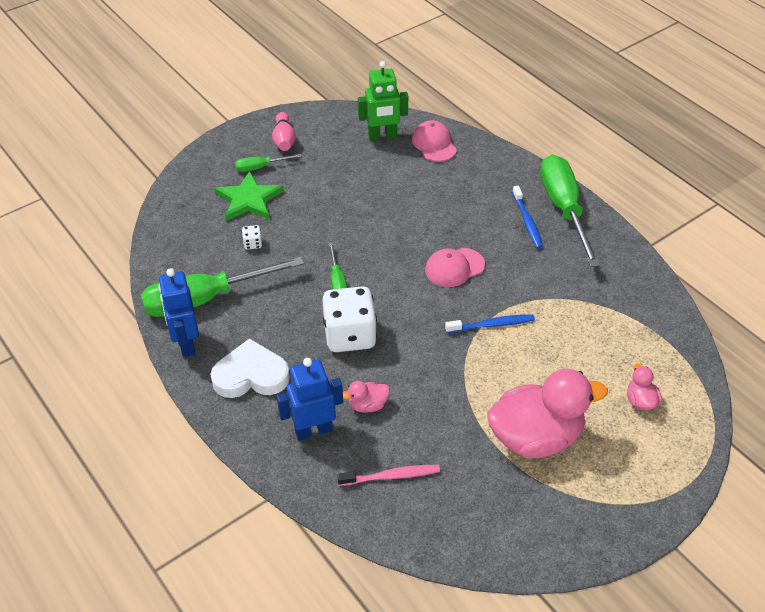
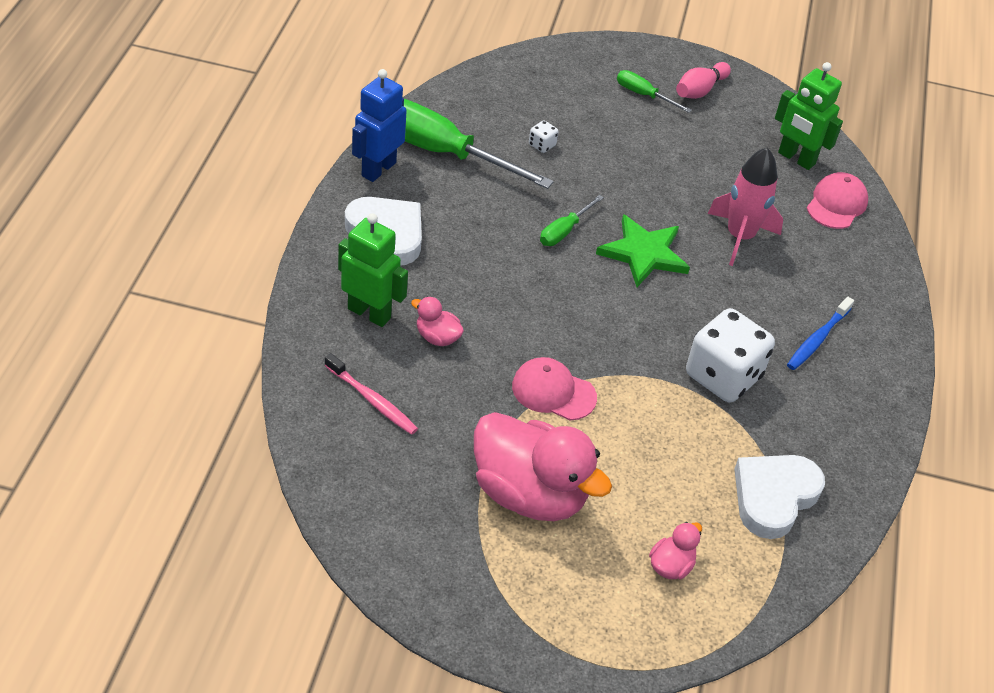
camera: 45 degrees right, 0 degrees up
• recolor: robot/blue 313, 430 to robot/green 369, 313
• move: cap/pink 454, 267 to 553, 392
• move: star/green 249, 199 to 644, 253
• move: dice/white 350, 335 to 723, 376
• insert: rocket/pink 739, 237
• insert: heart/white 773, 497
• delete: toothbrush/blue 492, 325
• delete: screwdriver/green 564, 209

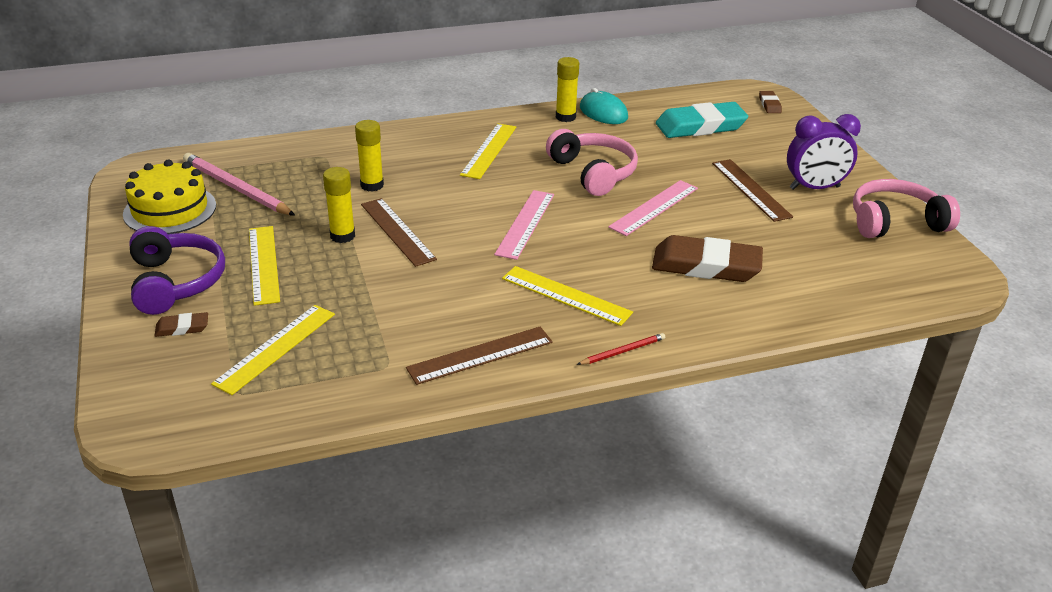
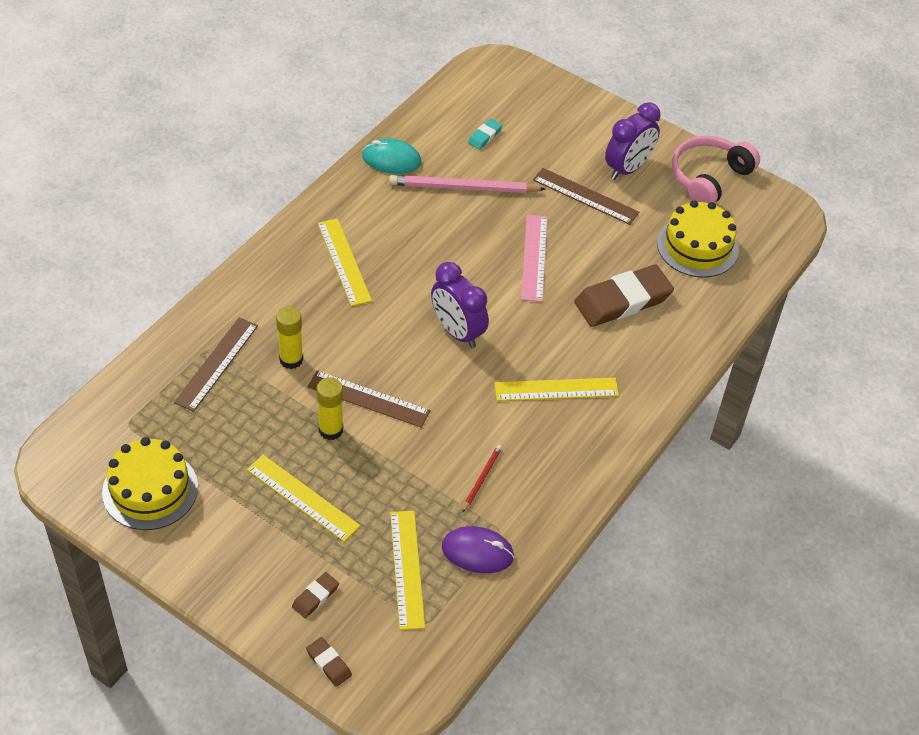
camera: 40 degrees left, 15 degrees up
• move: ruler/brown 480, 355 to 217, 364
• move: eraser/brown 769, 105 to 328, 663
• move: pencil/pink 236, 188 to 464, 188
• replace: ruler/pink 525, 224 to clock/purple 457, 332
• insert: mouse/purple 477, 552
• move: pencil/red 622, 351 to 481, 479
• resize: eraser/turquoise 700, 126 = 484, 136 x0.45
• insert: cake/yellow 697, 246
• delete: headphones/purple 176, 282
• delete: headphones/pink 593, 173
• delete: glue stick/yellow 565, 117

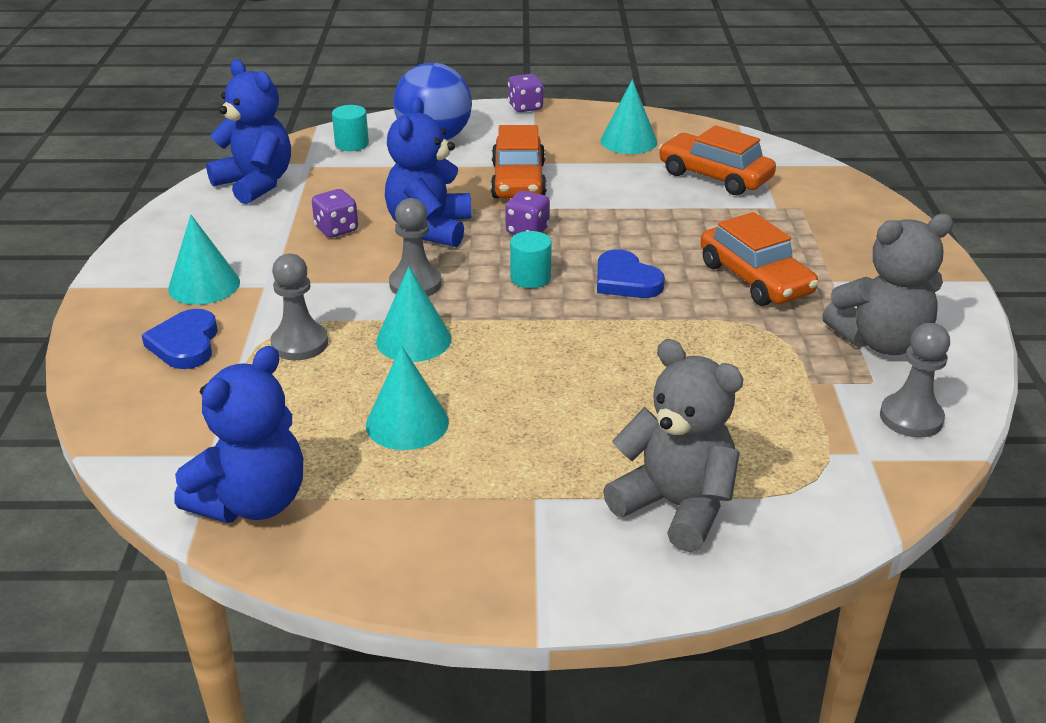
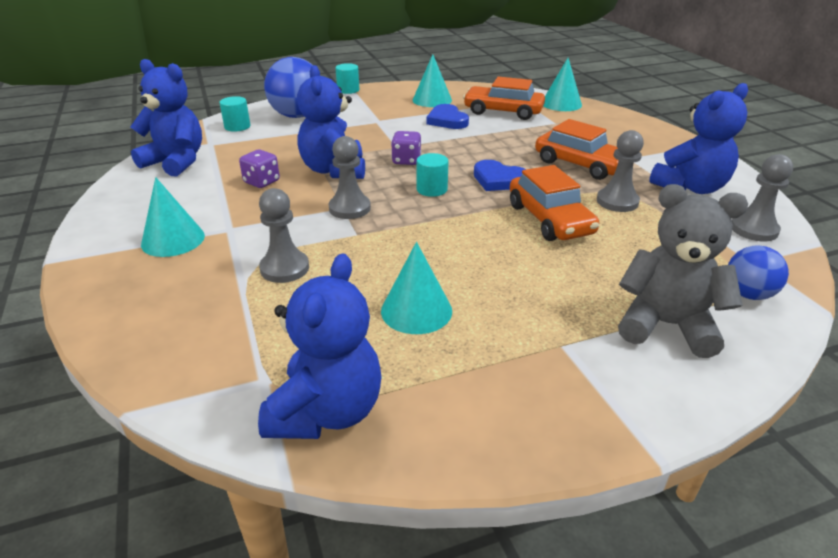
camera: 20 degrees left, 0 degrees up
• replace: dice/purple 525, 107 to cylinder/turquoise 348, 90
• move: heart/blue 185, 344 to 447, 120
• move: car/orange 518, 181 to 549, 219
• move: cone/turquoise 413, 340 to 561, 104
• insert: pawn/grey 617, 201
• recolor: teddy bear/grey 881, 342 to teddy bear/blue 690, 187
• insert: ball/blue 748, 294

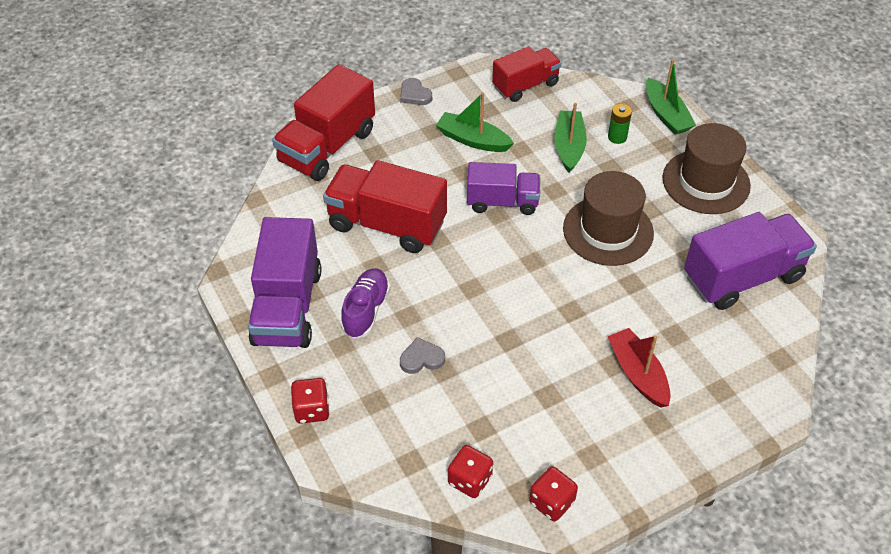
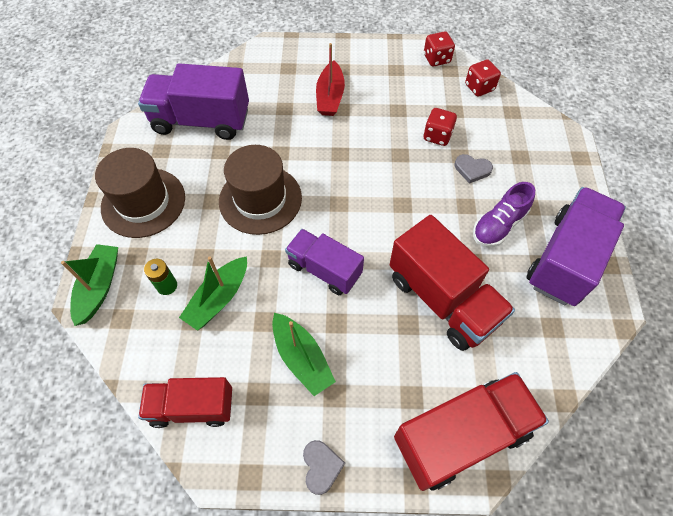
camera: 150 degrees left, 10 degrees up
• move: dice/red 312, 410 to 437, 136

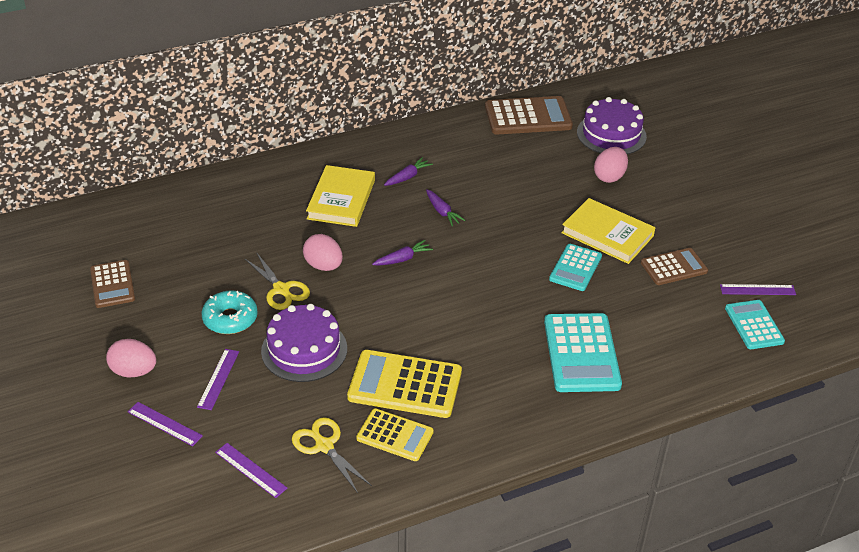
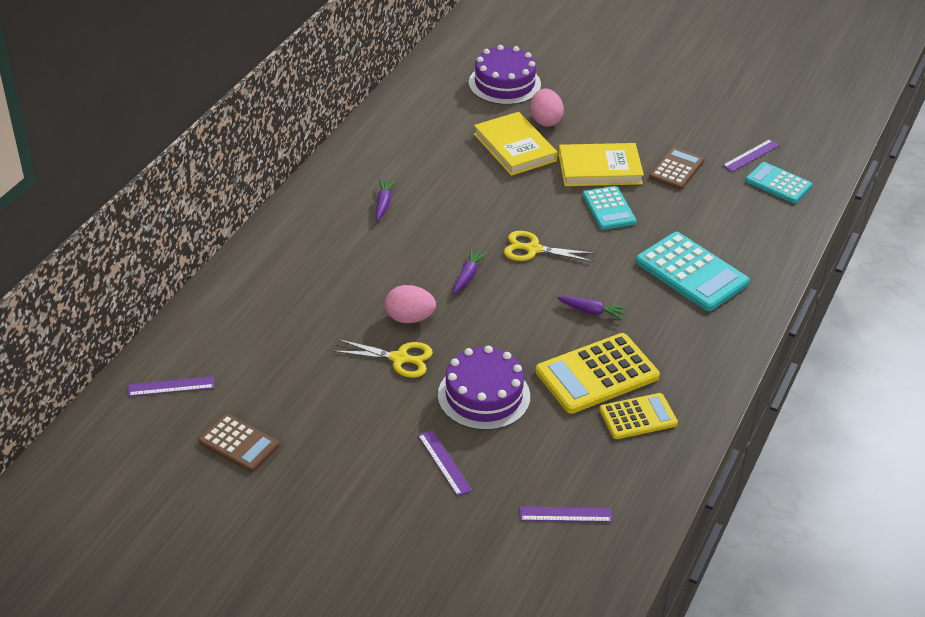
camera: 40 degrees left, 0 degrees up
• move: ruler/purple 164, 424 to 171, 386
• move: book/yellow 341, 199 to 515, 147
• move: scissors/yellow 324, 446 to 533, 249
• move: carrot/purple 442, 212 to 591, 311
• delete: egg/pink 134, 371
• delete: donut/turquoise 230, 319
• delete: calculator/brown 528, 117

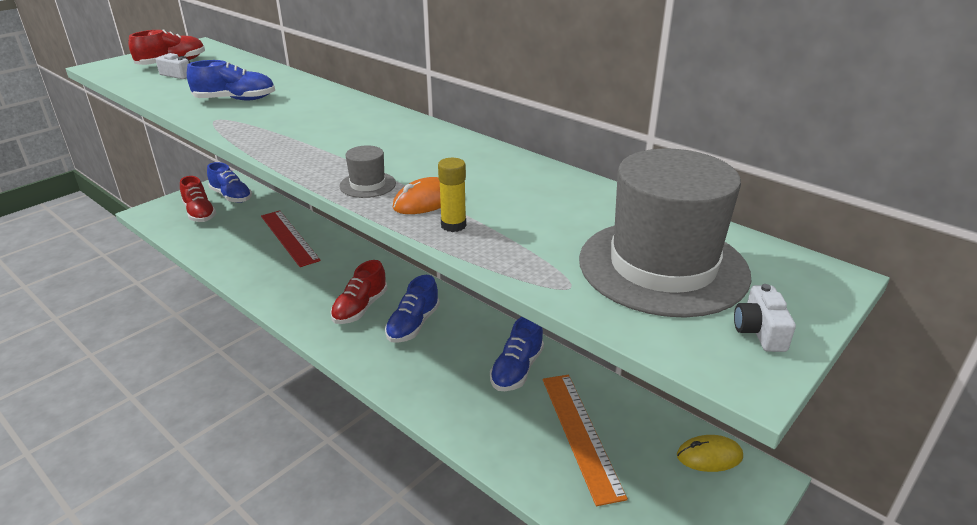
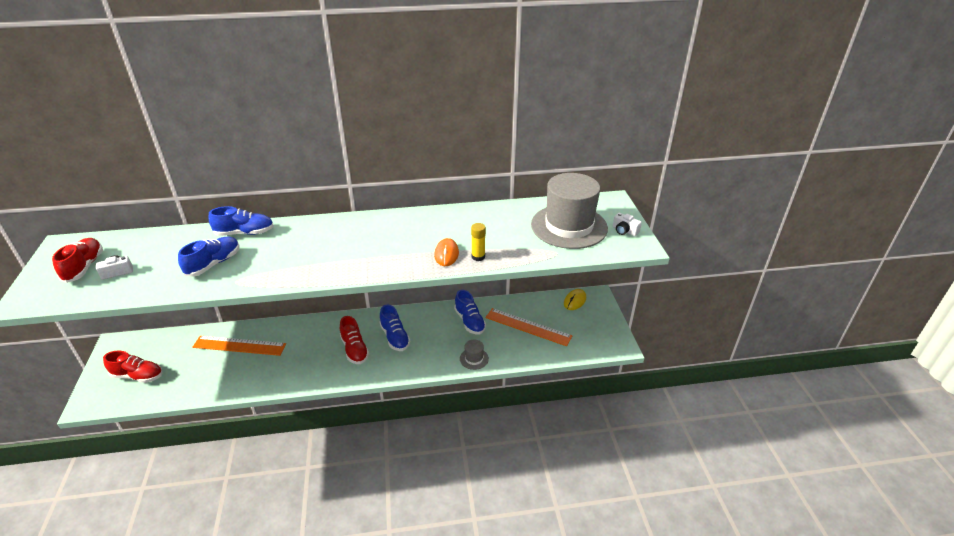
camera: 50 degrees left, 5 degrees up
• recolor: ruler/red 289, 237 to ruler/orange 239, 346
• move: shoe/blue 231, 196 to 245, 233
• move: hat/grey 367, 185 to 474, 358

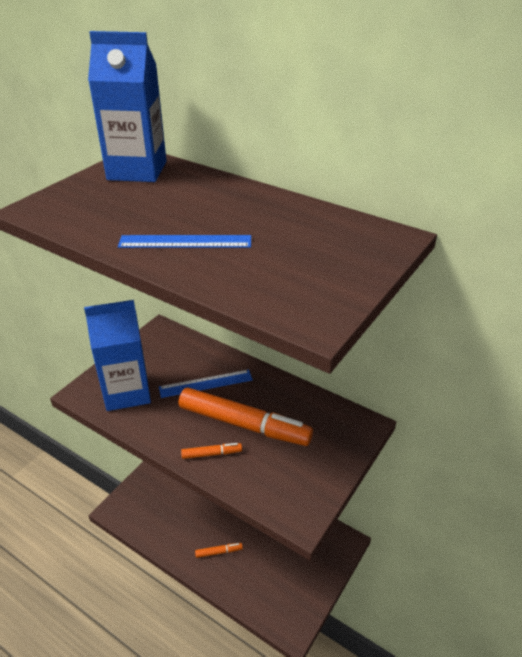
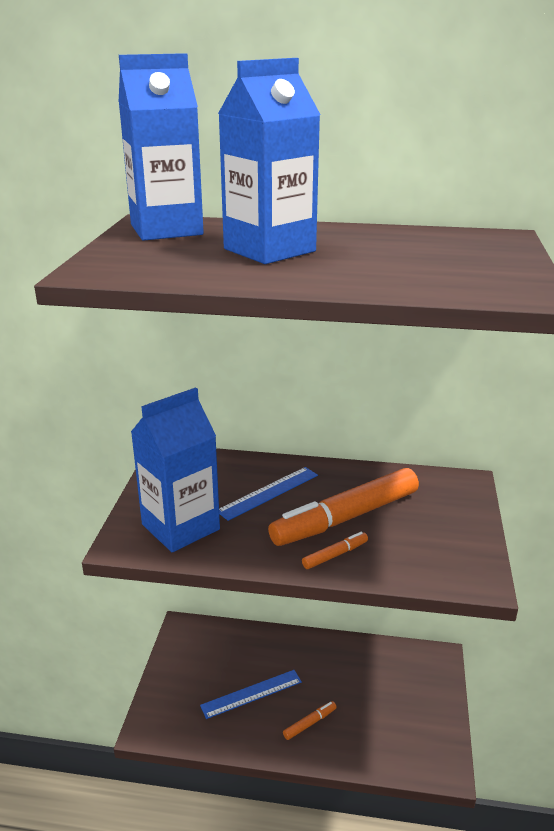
camera: 25 degrees left, 10 degrees down
• move: ruler/blue 185, 242 to 251, 693
• insert: carton/blue 269, 250
• rotate: marker/orange 244, 424 = 345, 517 150 degrees clockwise

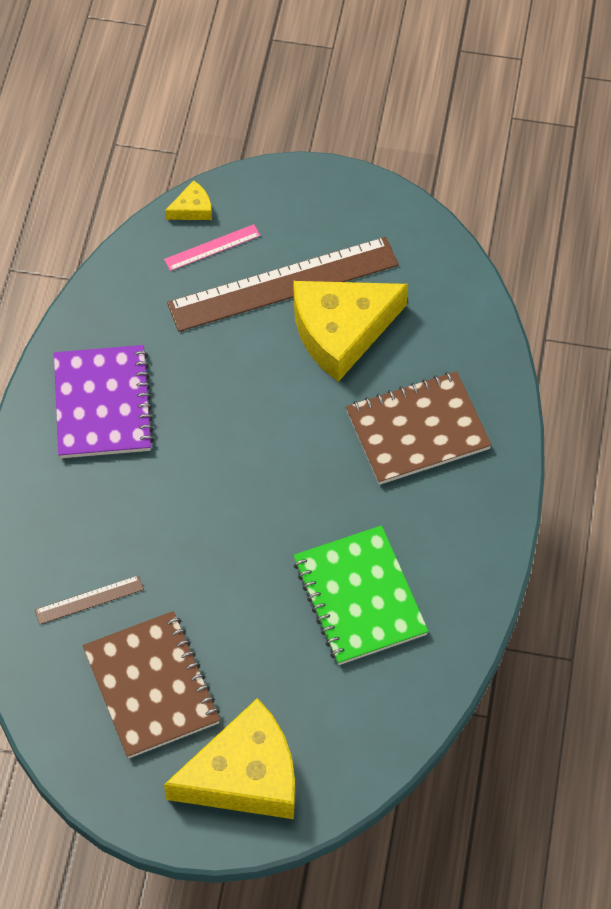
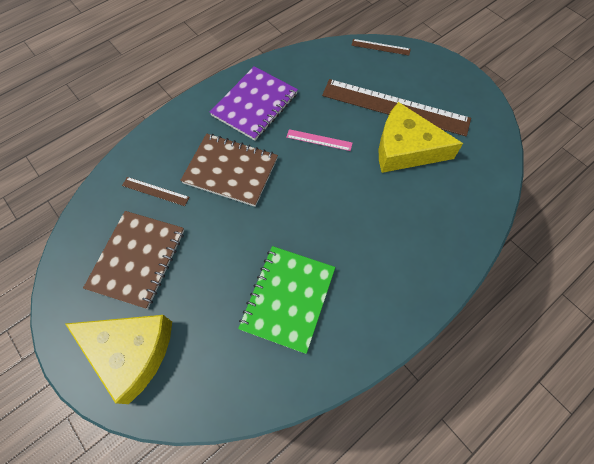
camera: 40 degrees right, 5 degrees up
• move: notebook/brown 417, 430 to 230, 171
• move: ruler/pink 212, 247 to 319, 140
• replace: cheese/yellow 192, 208 to ruler/brown 380, 47

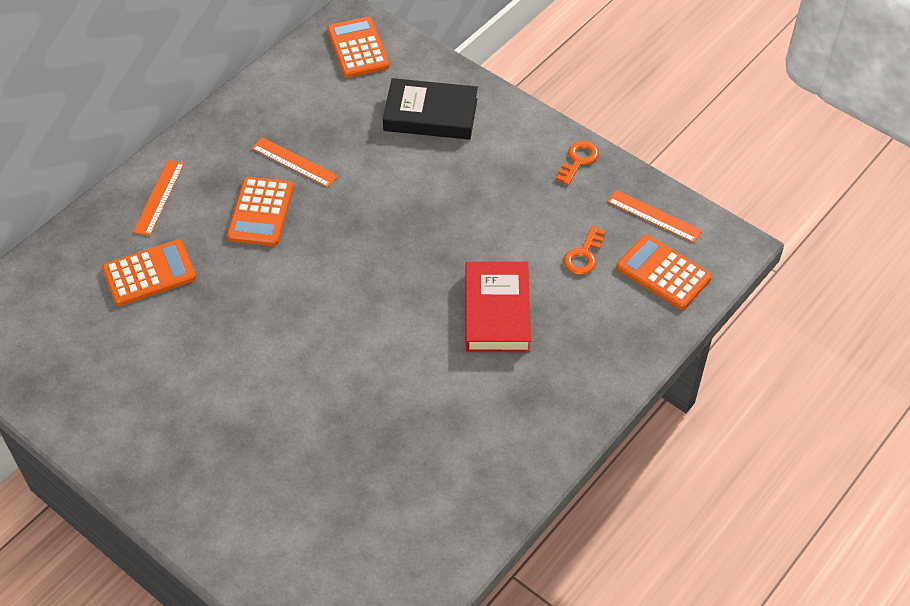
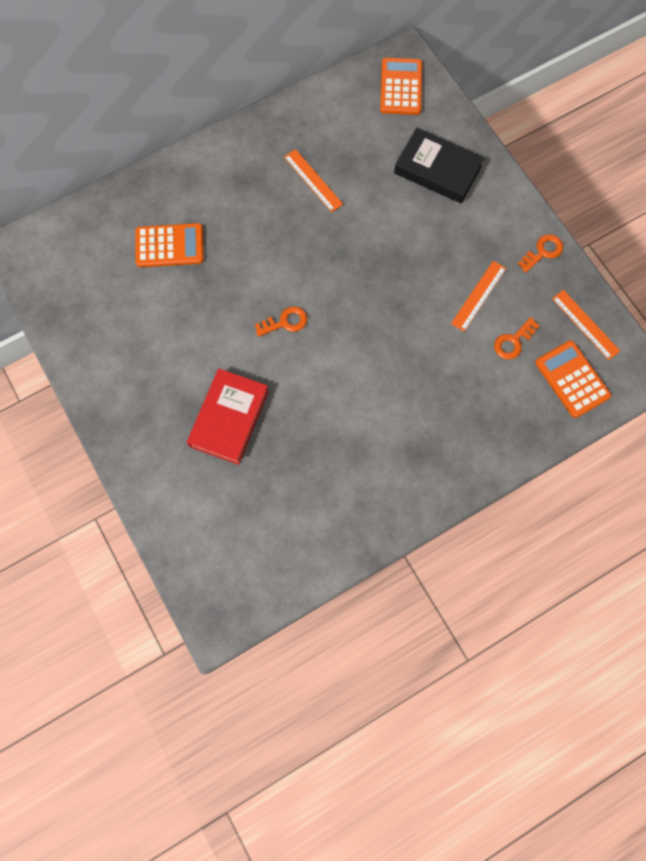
camera: 20 degrees right, 20 degrees up
• move: book/red 497, 312 to 229, 418
• insert: key/orange 285, 322
• move: ruler/orange 159, 197 to 478, 296
• delete: calculator/orange 260, 212

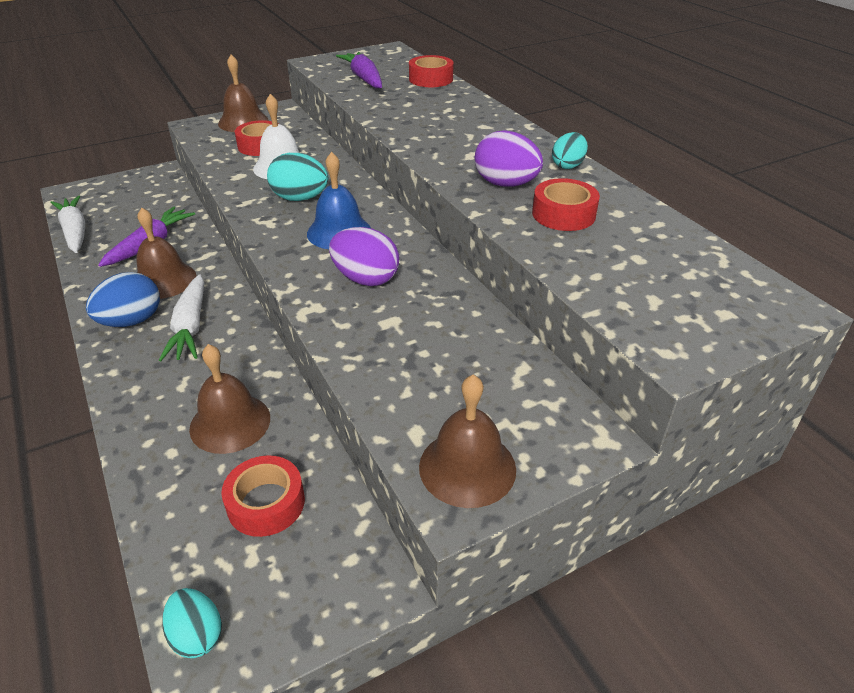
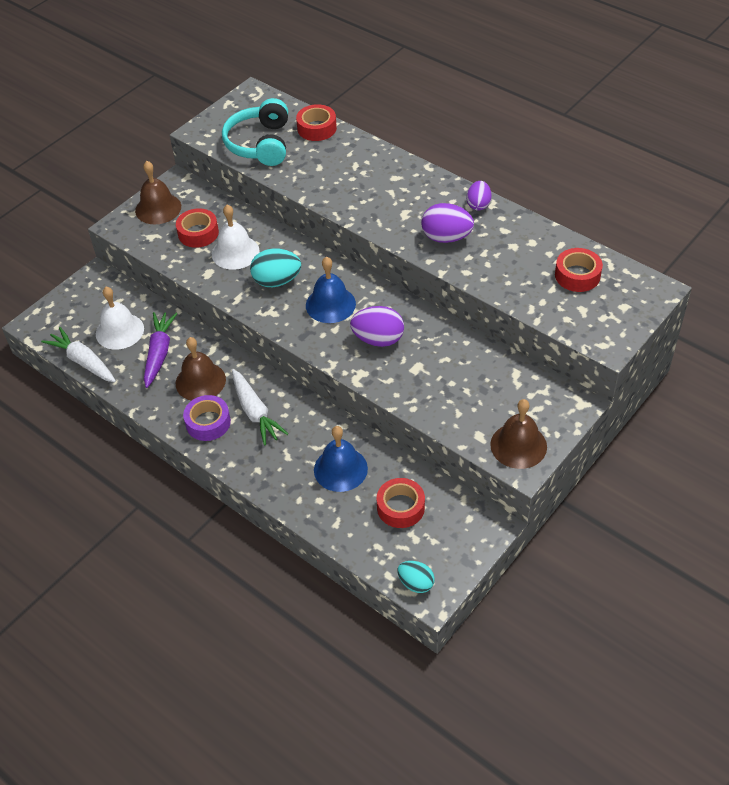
camera: 20 degrees left, 10 degrees up
• insert: bell/white 119, 331
• replace: egg/blue 131, 321 to tape/purple 208, 422
• replace: carrot/purple 364, 79 to headphones/turquoise 260, 144
• recolor: bell/brown 230, 423 to bell/blue 340, 469
• recolor: egg/turquoise 568, 165 to egg/purple 478, 205
• move: tape/red 563, 214 to 577, 275

